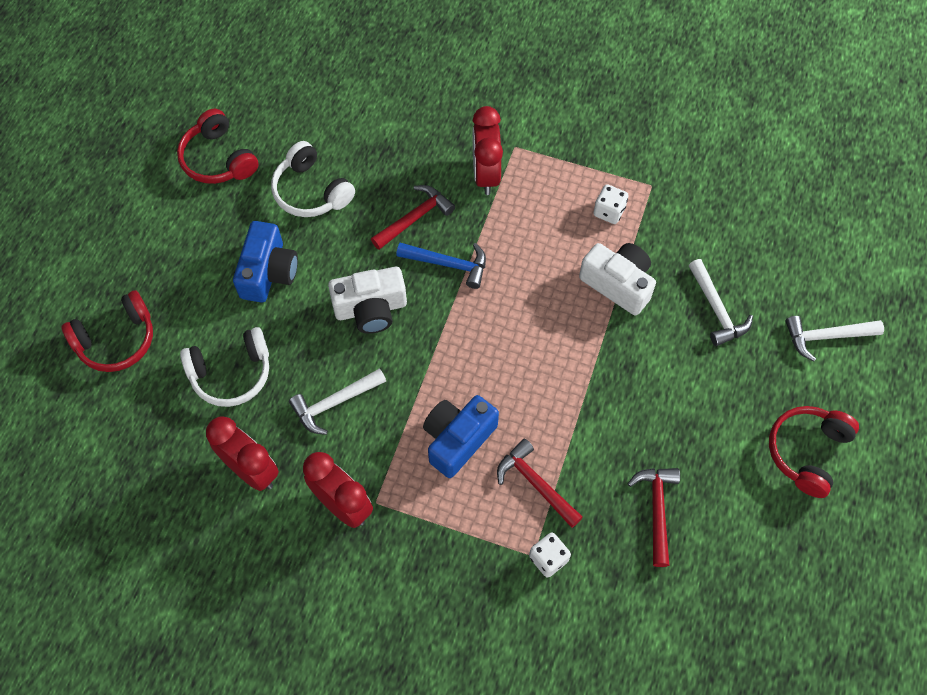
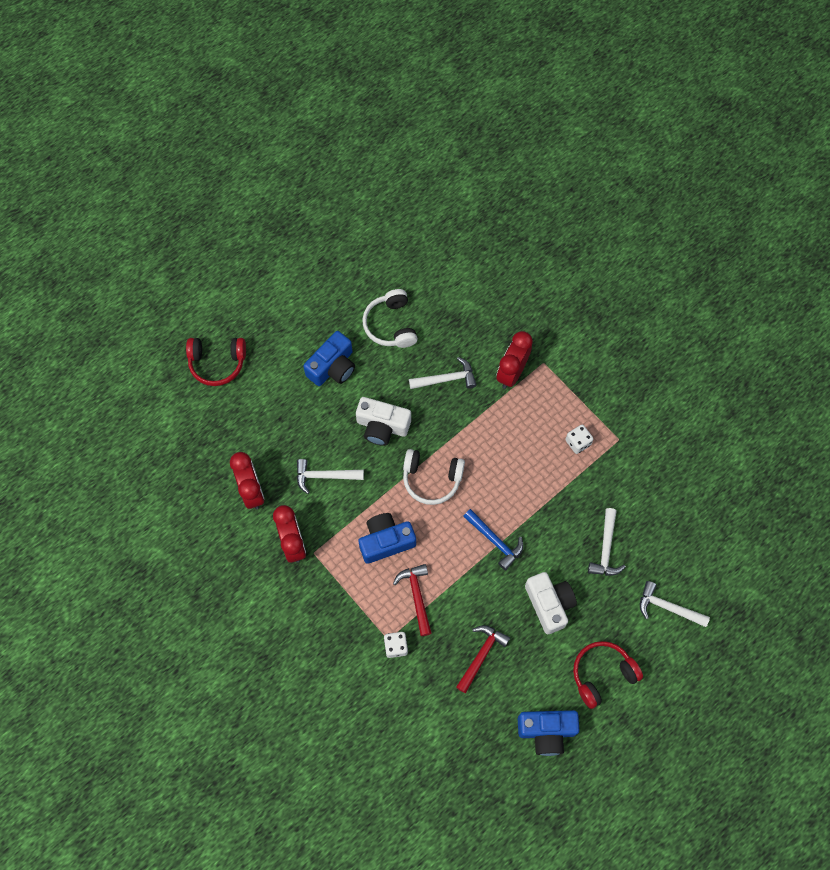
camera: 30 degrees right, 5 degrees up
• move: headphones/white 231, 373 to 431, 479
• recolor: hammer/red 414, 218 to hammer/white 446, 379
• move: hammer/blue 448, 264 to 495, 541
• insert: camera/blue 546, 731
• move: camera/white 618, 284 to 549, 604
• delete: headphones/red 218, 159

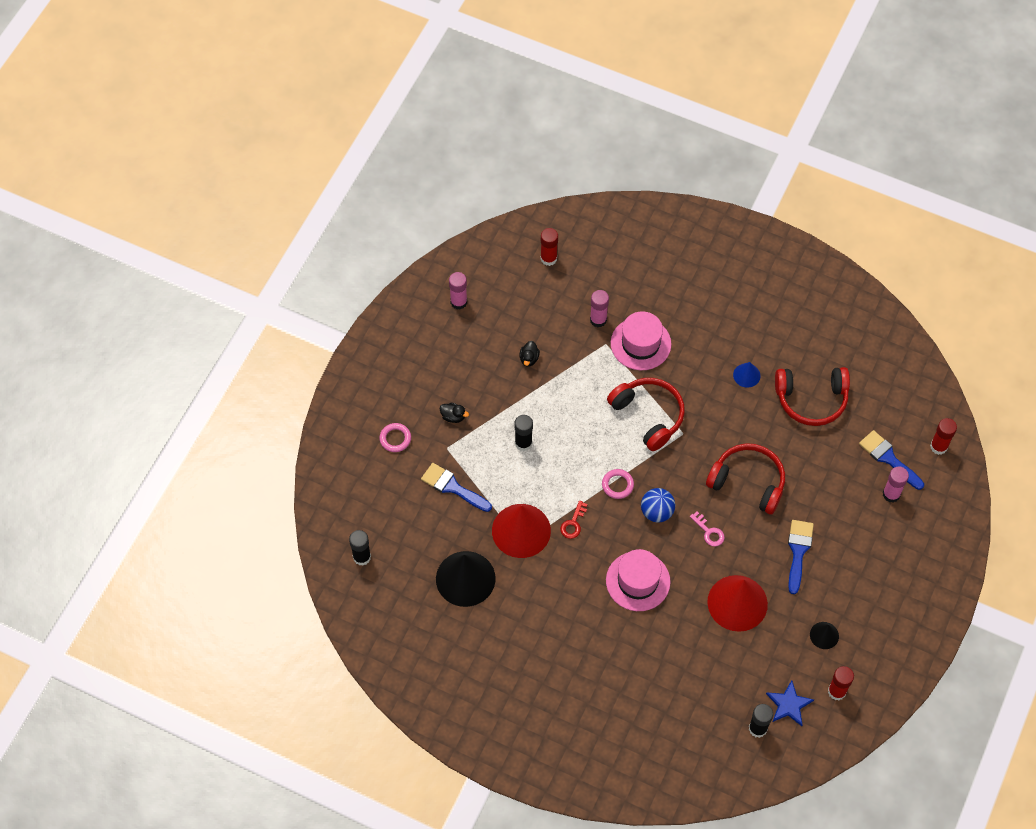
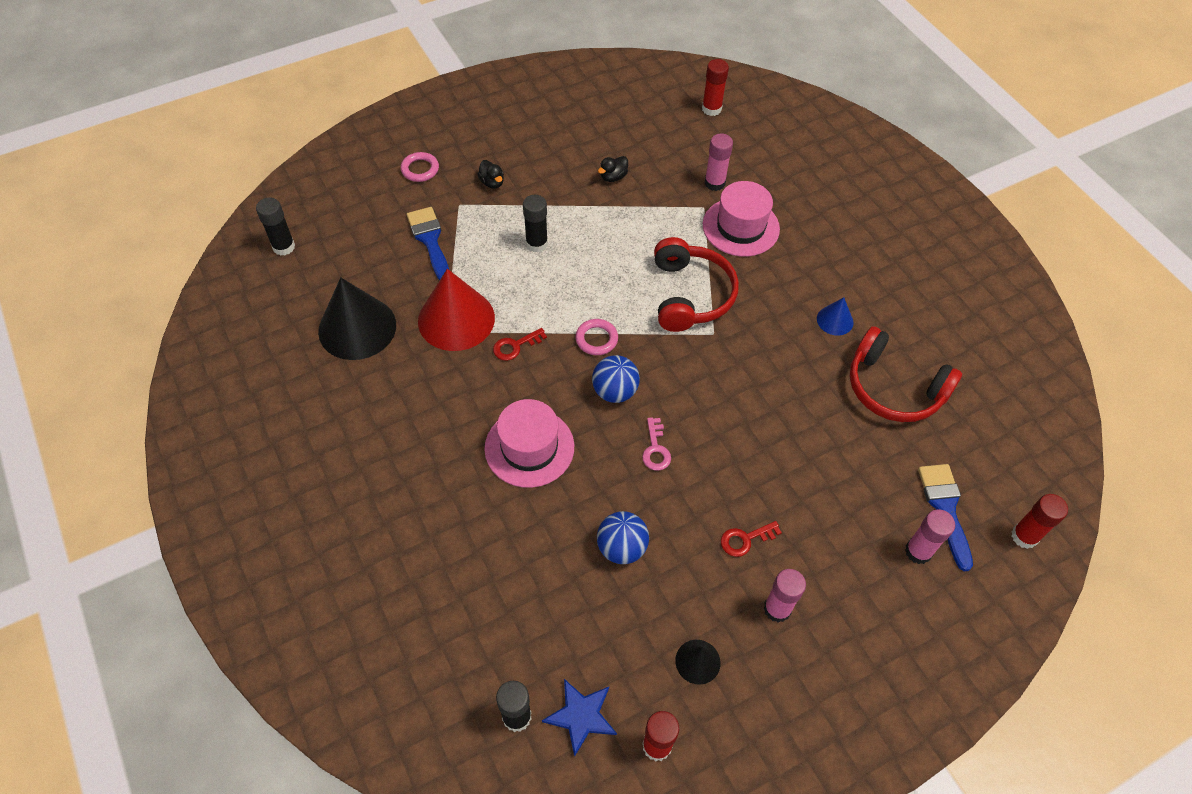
camera: 35 degrees right, 5 degrees down
• replace: cone/red 737, 603 to ball/blue 621, 548
• replace: brush/blue 798, 551 to key/red 745, 539
• move: glue stick/pink 458, 302 to 777, 609
• delete: headphones/red 748, 482

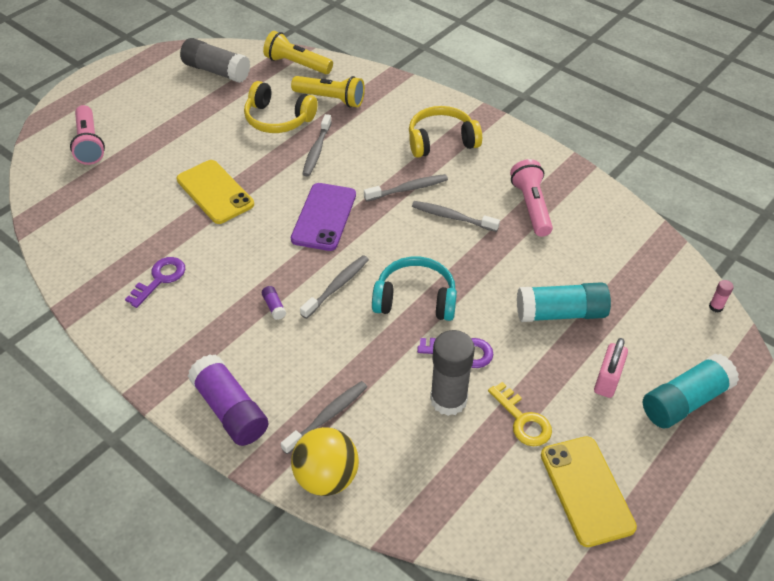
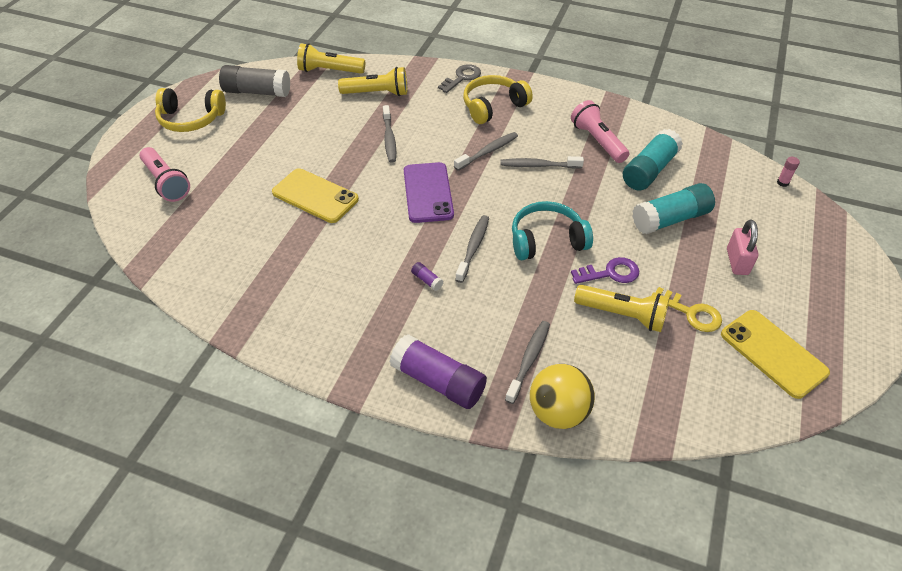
camera: 20 degrees left, 0 degrees up
• move: headphones/yellow 278, 119 to 191, 119
• insert: key/grey 462, 77
• replace: glue stick/grey 448, 399 to flashlight/yellow 622, 315
• move: glue stick/turquoise 684, 401 to 649, 170
• delete: key/purple 160, 279

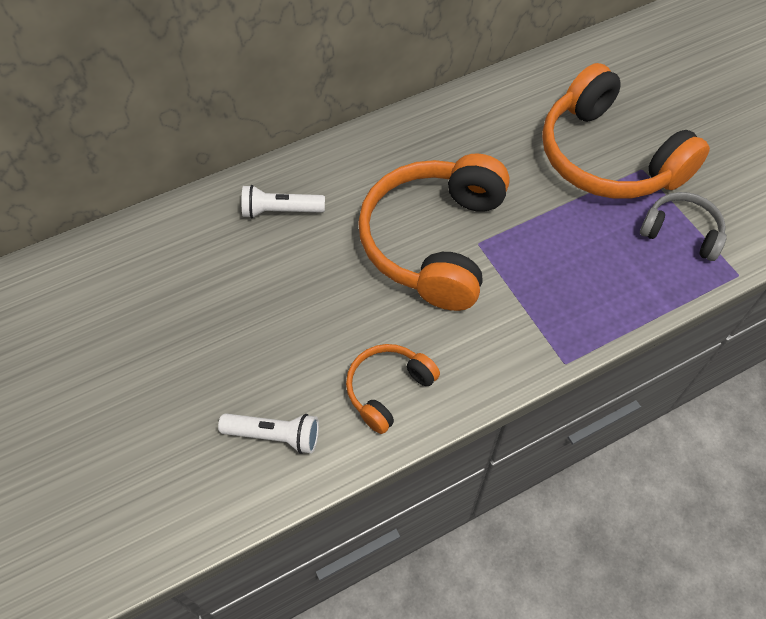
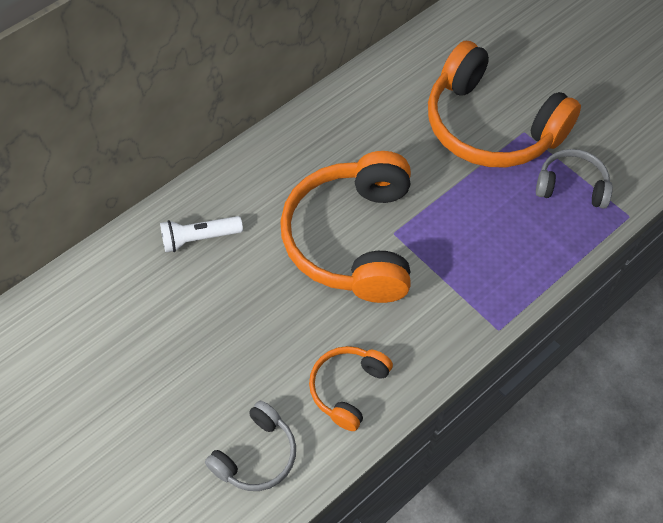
camera: 15 degrees left, 0 degrees up
• replace: flashlight/white 275, 435 to headphones/grey 256, 455

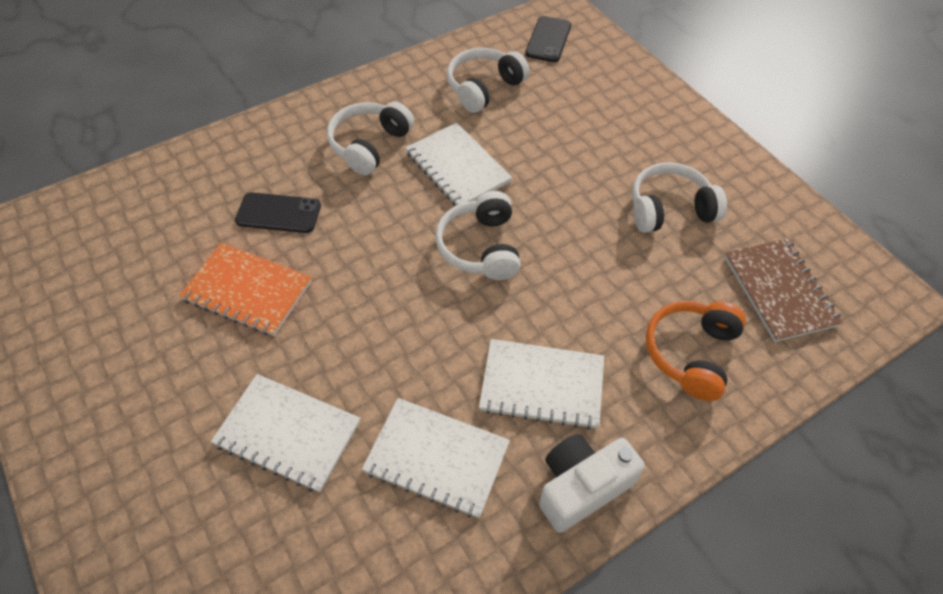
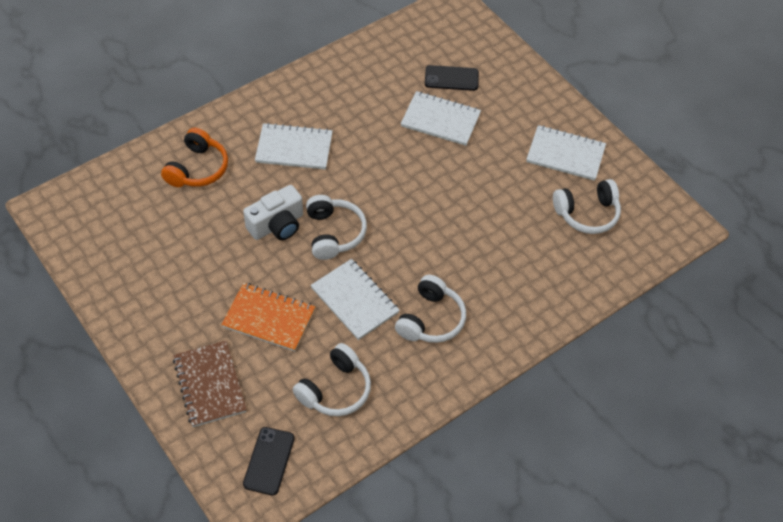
camera: 175 degrees right, 0 degrees up
• move: notebook/brown 779, 291 to 209, 385
• move: notebook/orange 247, 291 to 269, 318
• move: camera/white 581, 487 to 277, 225
• move: phone/black 278, 213 to 451, 78
• move: notebook/white 436, 458 to 565, 154
• move: headphones/white 669, 209 to 587, 213

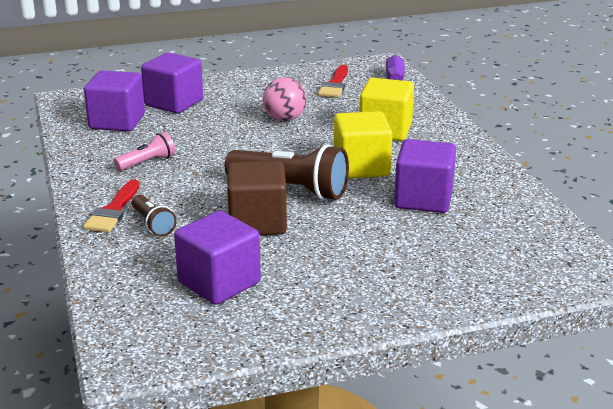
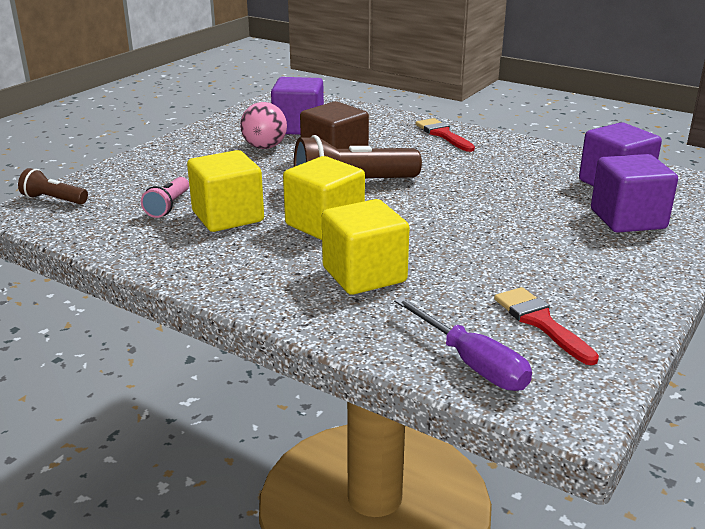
camera: 140 degrees right, 0 degrees up
• move: flashlight/brown 153, 224 to 54, 200
• move: flashlight/pink 147, 162 to 168, 206
• recolor: cube/purple 423, 199 to cube/yellow 228, 216
• move: ball/pink 284, 119 to 264, 147

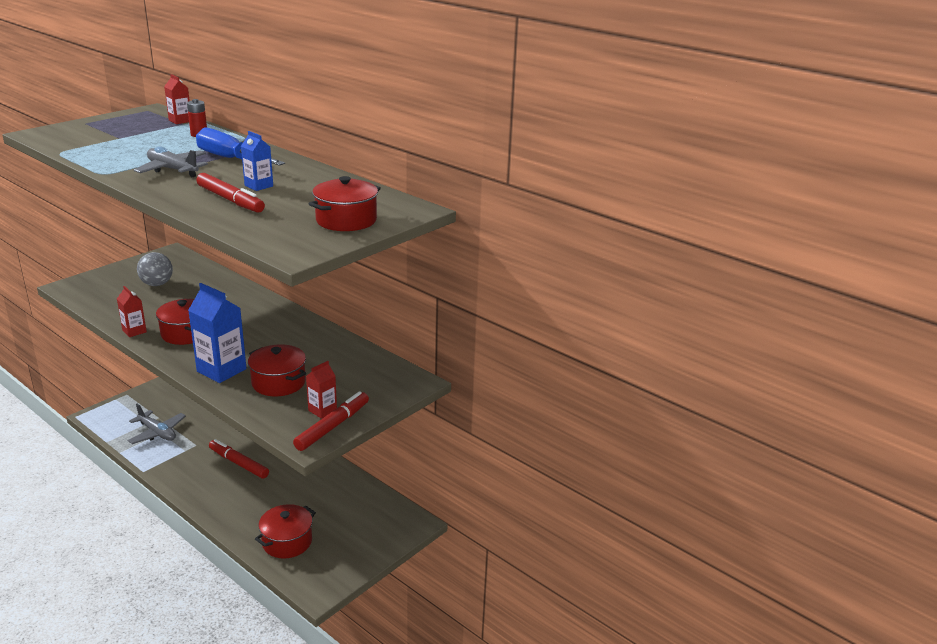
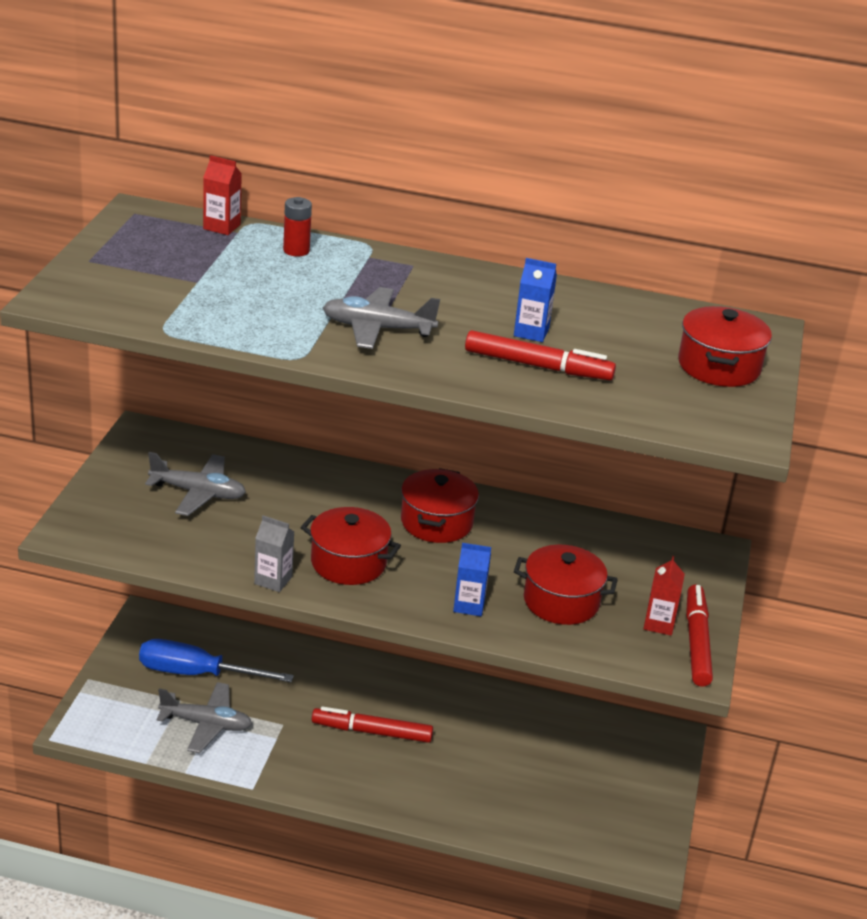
camera: 30 degrees left, 5 degrees up
• move: screwdriver/blue 231, 159 to 196, 674
• replace: ball/grey 157, 284 to plane/grey 198, 493
• recolor: carton/red 134, 331 to carton/grey 273, 580
• move: pot/red 287, 542 to 436, 522
• resize: carton/blue 221, 370 = 469, 605 x0.55

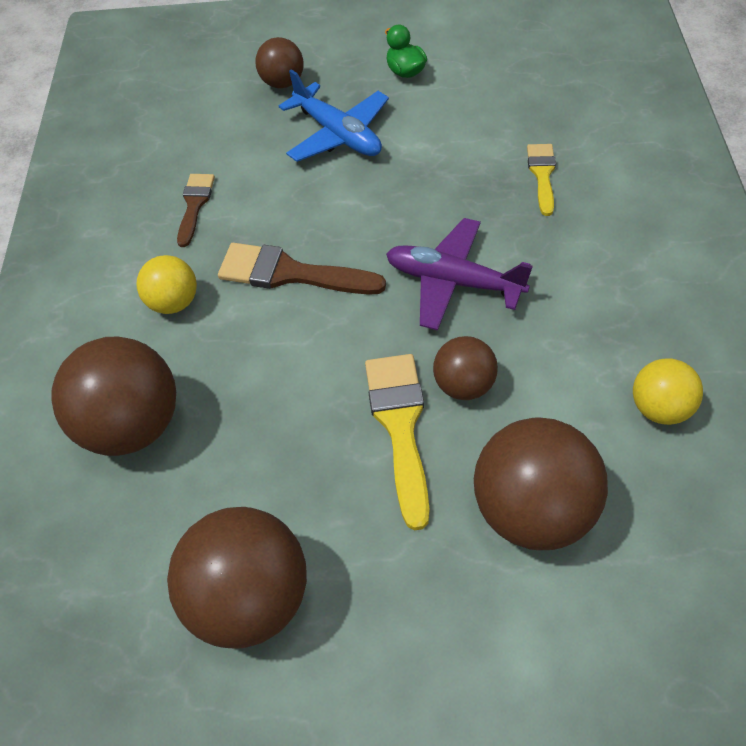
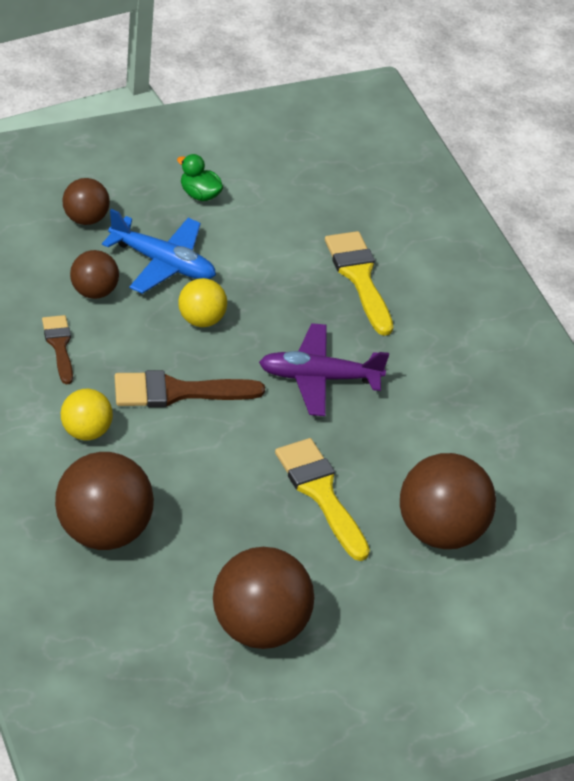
camera: 30 degrees left, 10 degrees down
• move: ball/brown 464, 385 to 93, 291
• move: ball/yellow 659, 408 to 201, 319
• resize: brush/yellow 542, 175 = 359, 277 x1.64

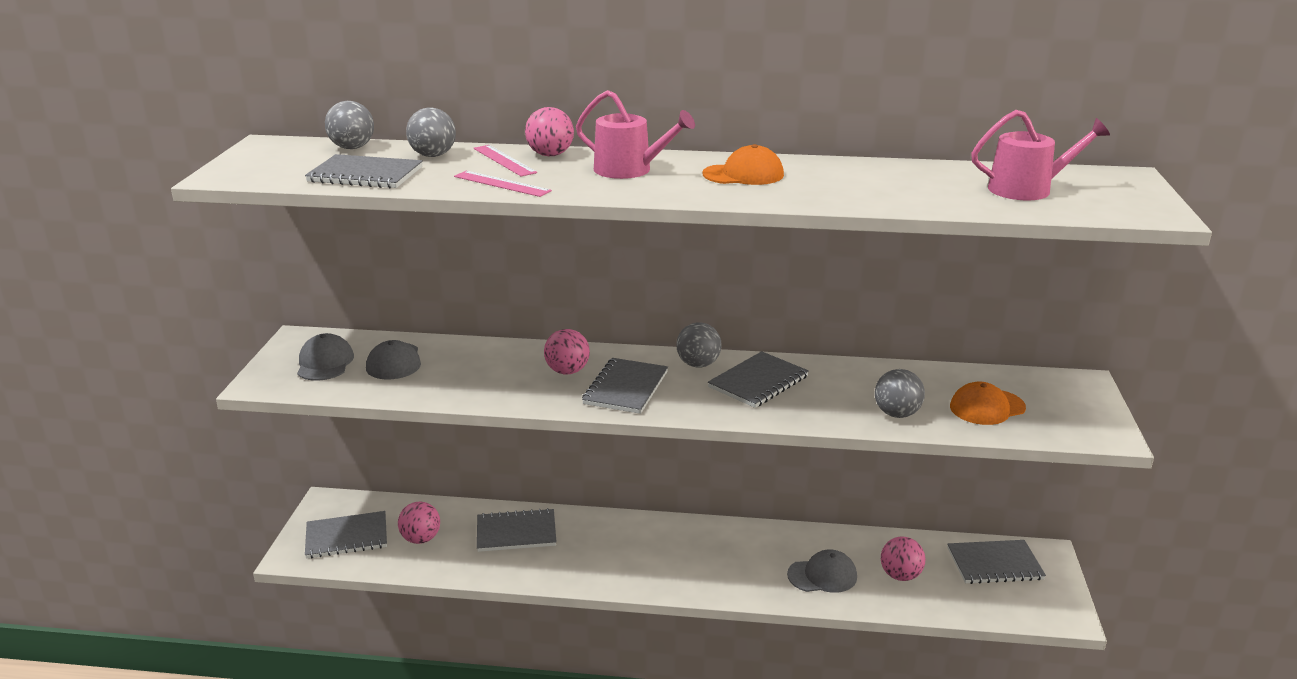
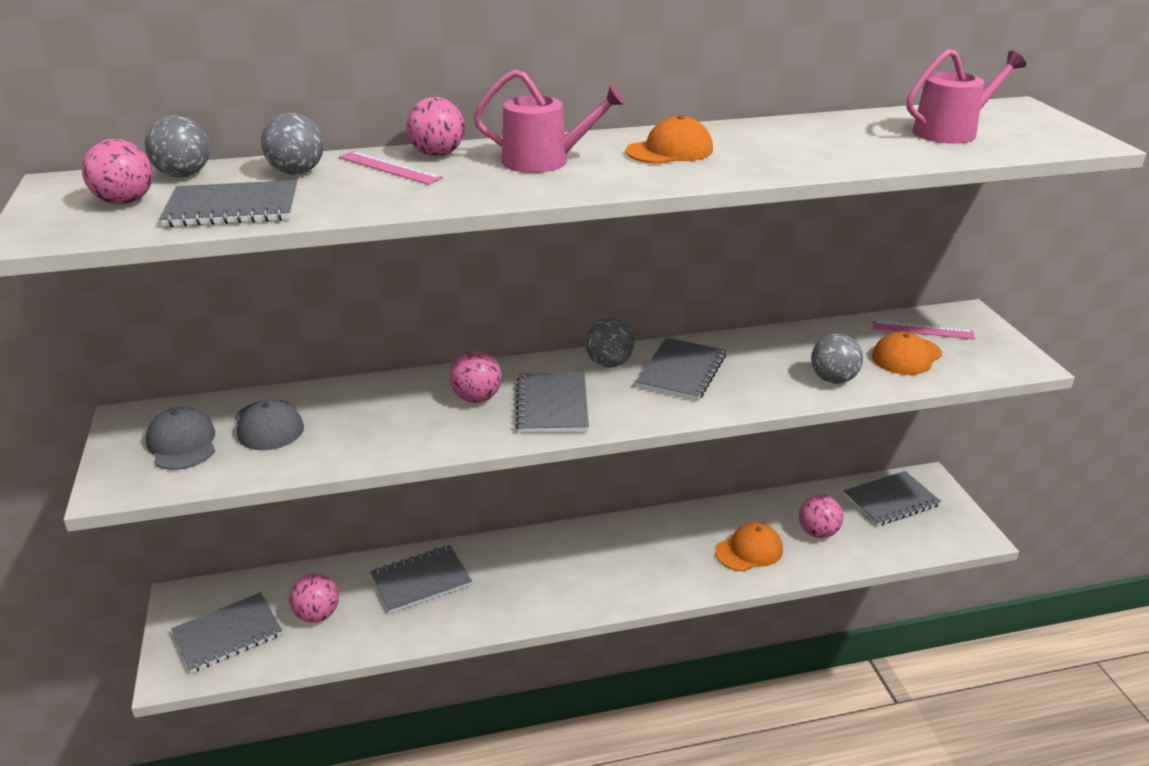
camera: 20 degrees left, 5 degrees up
• insert: ball/pink 125, 202
• recolor: cap/grey 822, 575 to cap/orange 749, 550
• move: ruler/pink 502, 184 to 922, 330

